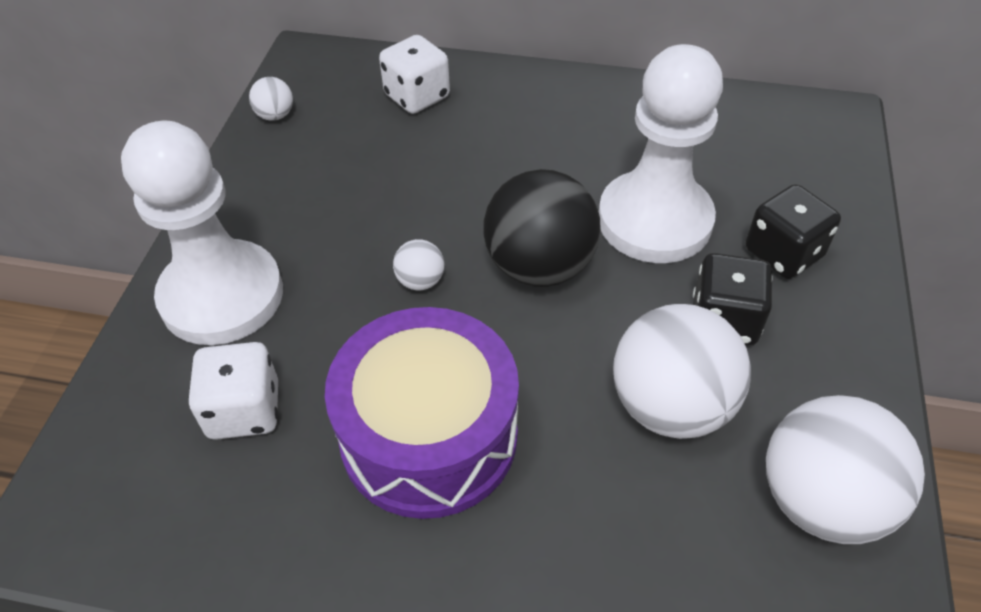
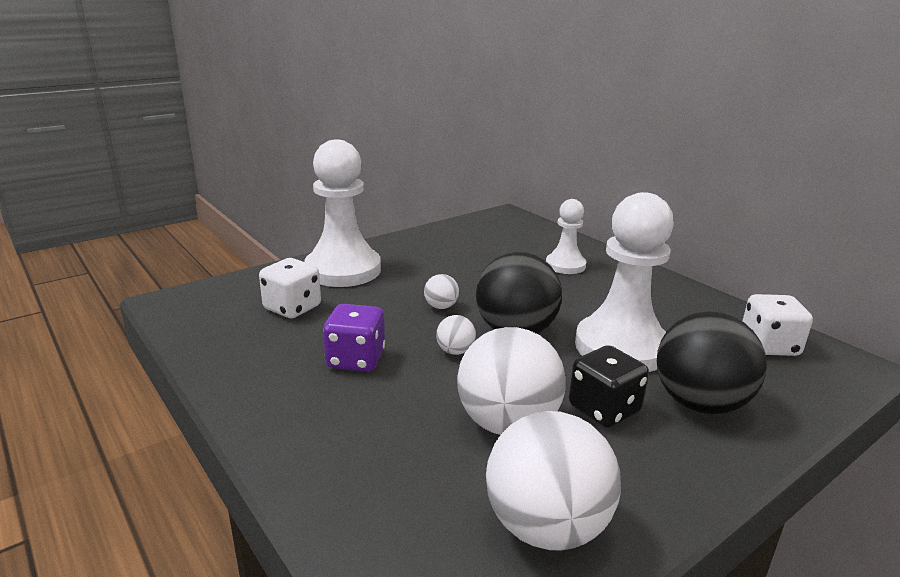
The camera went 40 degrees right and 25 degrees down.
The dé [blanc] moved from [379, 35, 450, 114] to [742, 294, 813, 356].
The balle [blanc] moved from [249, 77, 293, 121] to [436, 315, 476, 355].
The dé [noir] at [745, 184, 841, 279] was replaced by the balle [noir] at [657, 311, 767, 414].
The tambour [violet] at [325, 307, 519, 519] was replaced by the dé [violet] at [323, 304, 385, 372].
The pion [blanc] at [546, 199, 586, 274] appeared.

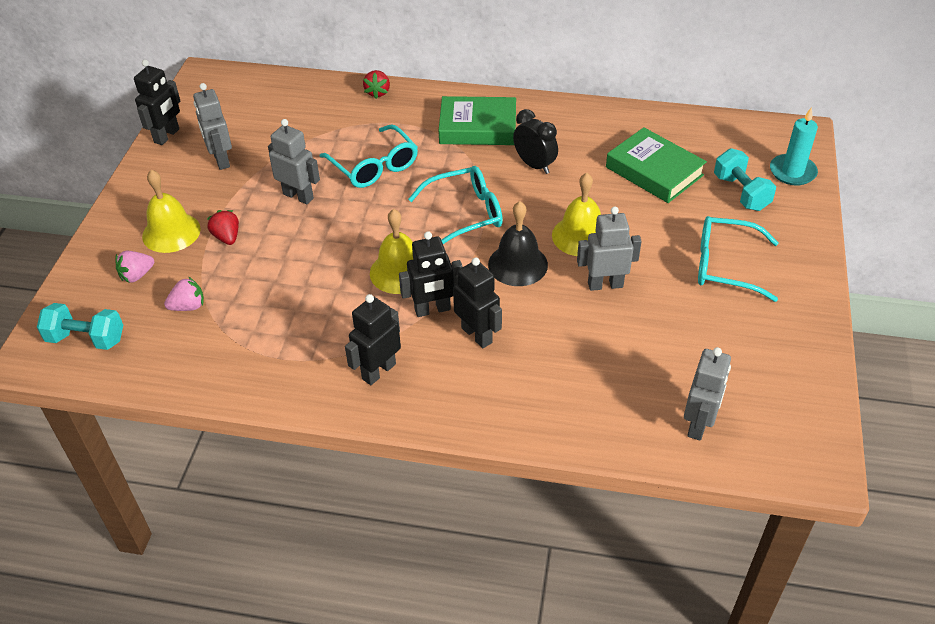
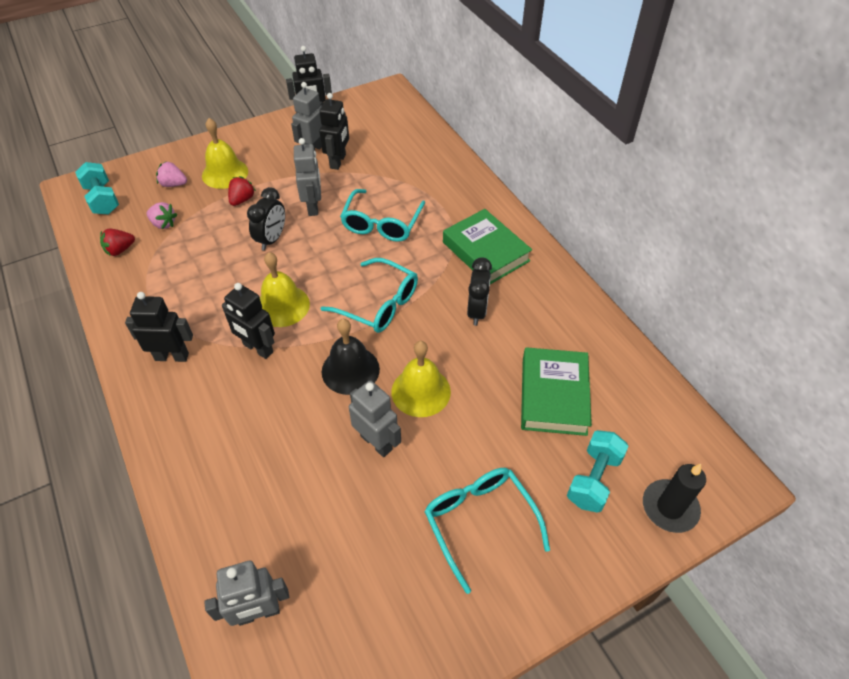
The camera went 50 degrees right and 5 degrees up.
The fraise [rouge] moved from [363, 70, 390, 99] to [100, 228, 135, 256].
The bougie [turquoise] at [770, 107, 818, 186] became the bougie [noir] at [643, 464, 706, 533].
The robot [noir] moved from [453, 257, 502, 348] to [319, 93, 349, 170].
The réveil [noir] at [247, 187, 285, 251] appeared.

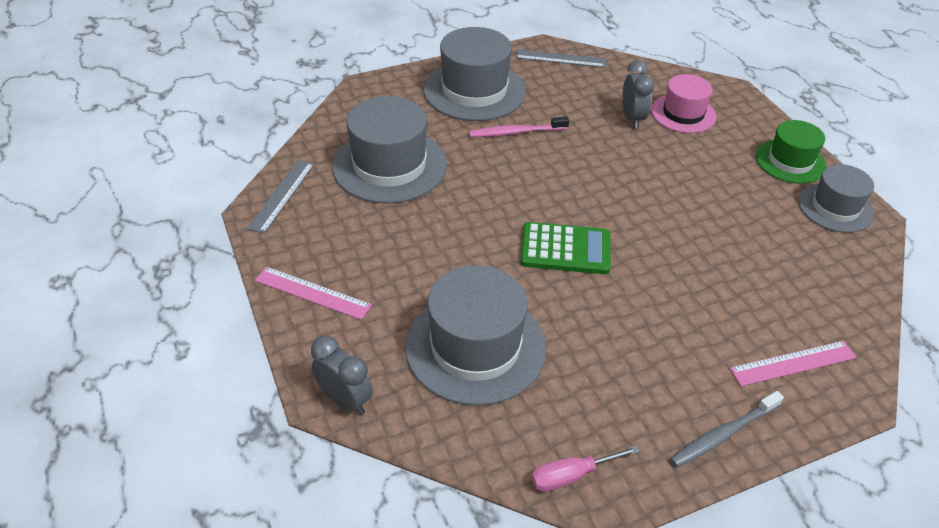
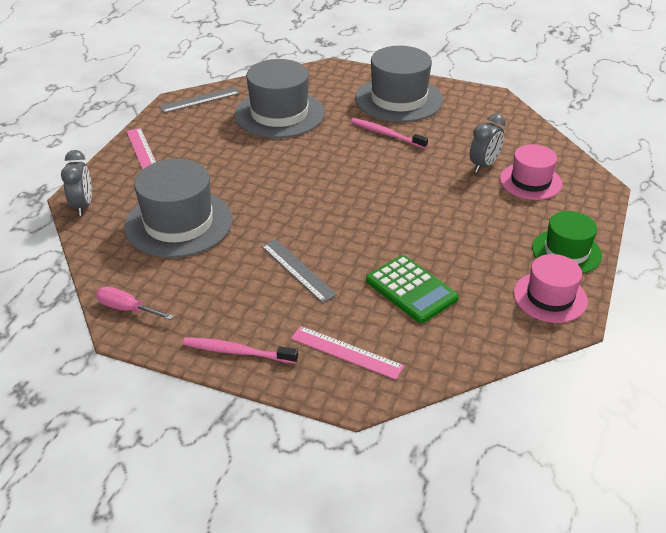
The camera went 45 degrees right and 5 degrees down.
The règle [gris] moved from [515, 49, 606, 68] to [261, 239, 337, 303].
The chapeau [gris] at [798, 164, 874, 233] became the chapeau [rose] at [514, 254, 588, 323].
The calculatrice [vert] moved from [520, 222, 611, 274] to [366, 255, 459, 323].
The brosse à dents [gris] at [670, 391, 784, 468] became the brosse à dents [rose] at [183, 337, 298, 364].

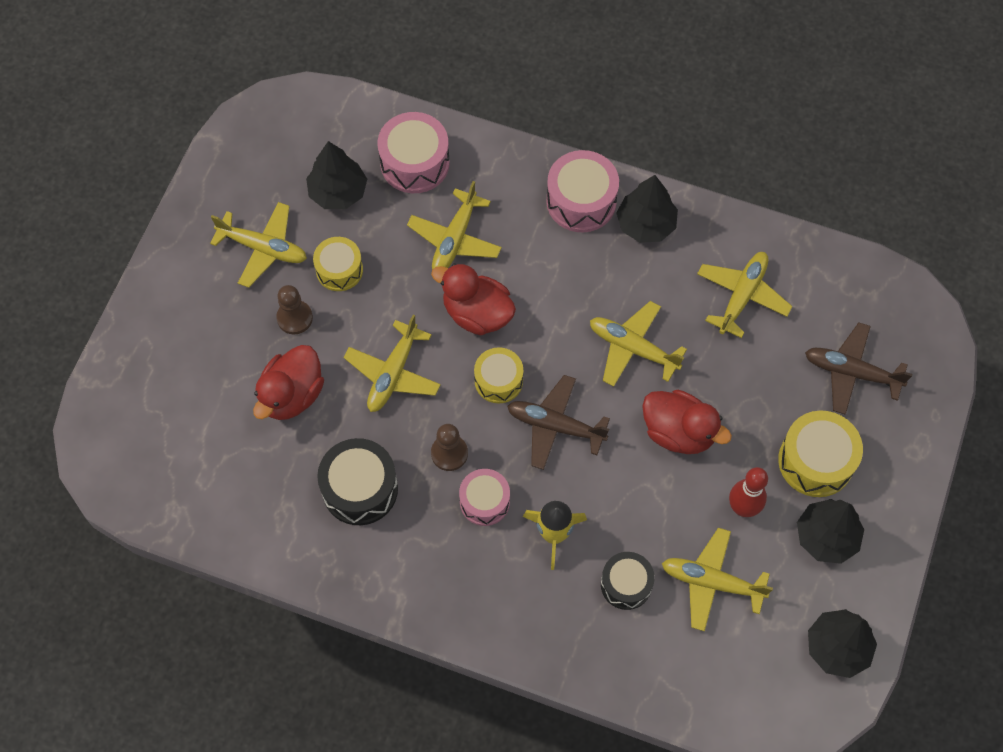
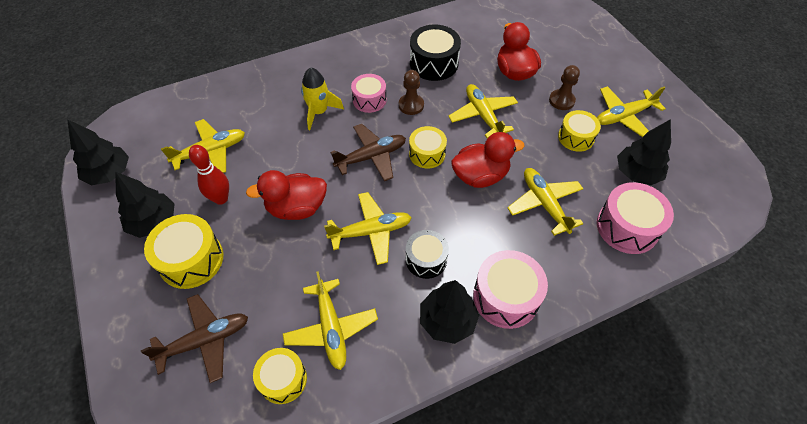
The camera went 135 degrees right and 10 degrees down.
The tambour [noir] moved from [601, 552, 655, 610] to [406, 230, 449, 279].
The tambour [jaune] at [253, 348, 307, 404] appeared.

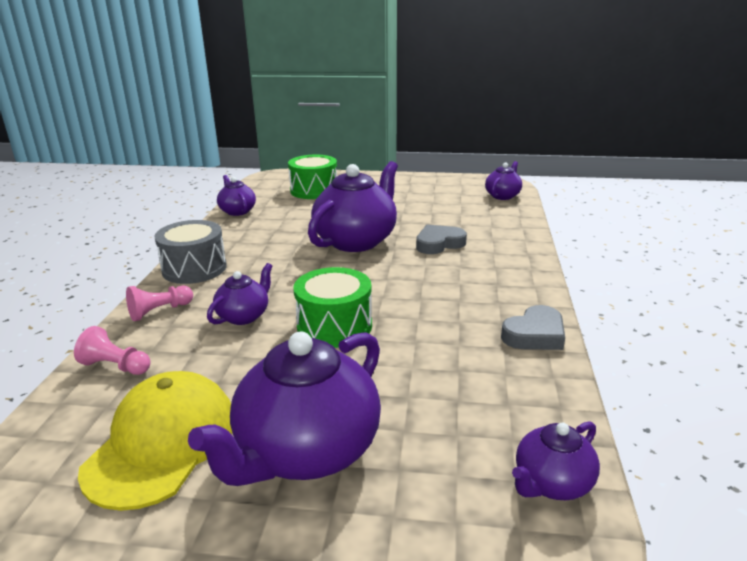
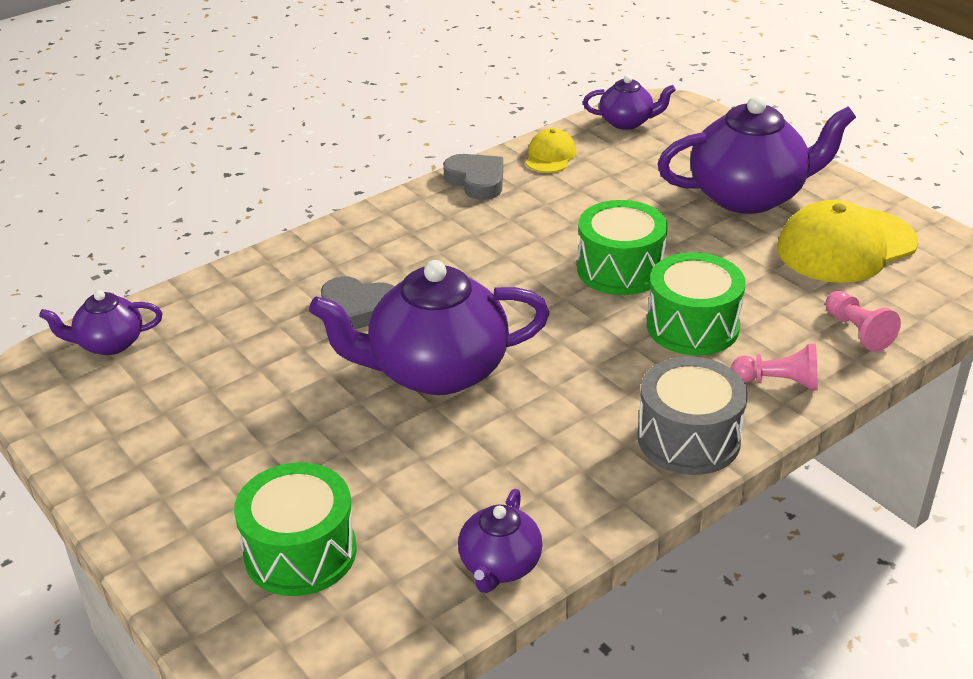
The camera went 135 degrees left and 10 degrees up.
The théière [violet] at [207, 263, 273, 325] was replaced by the tambour [vert] at [647, 252, 746, 355].
The cœur [gris] at [501, 305, 565, 350] turned 45 degrees clockwise.
The casquette [jaune] at [526, 128, 577, 173] appeared.

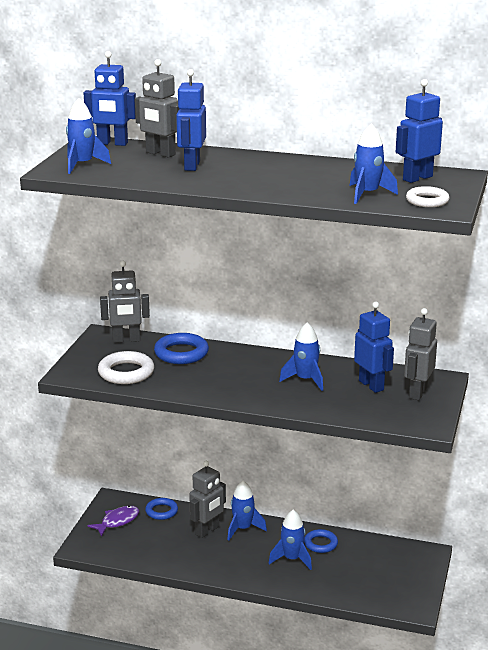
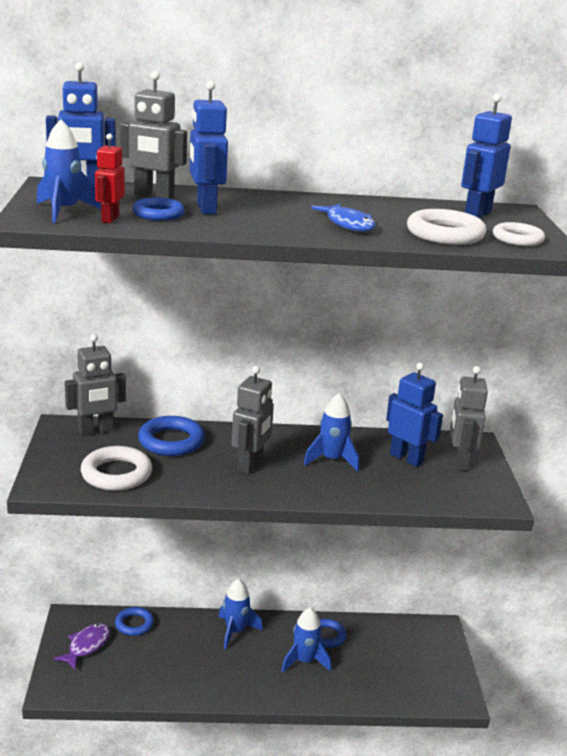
The camera went 20 degrees left and 0 degrees up.
The fusée [bleu] at [350, 123, 398, 204] was replaced by the anneau [blanc] at [407, 209, 486, 245].
The robot [gris] moved from [189, 461, 226, 538] to [232, 366, 274, 474].
The robot [rouge] at [95, 133, 125, 223] appeared.
The anneau [bleu] at [132, 197, 185, 221] appeared.
The poisson [bleu] at [311, 204, 375, 232] appeared.

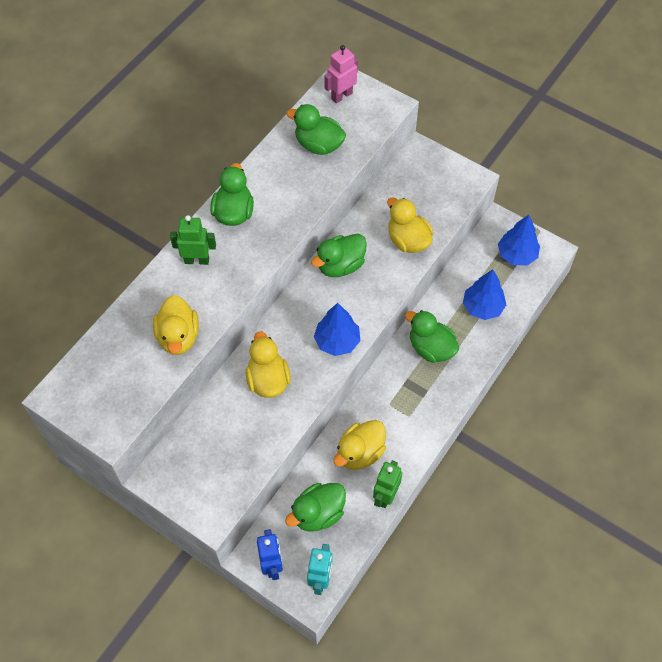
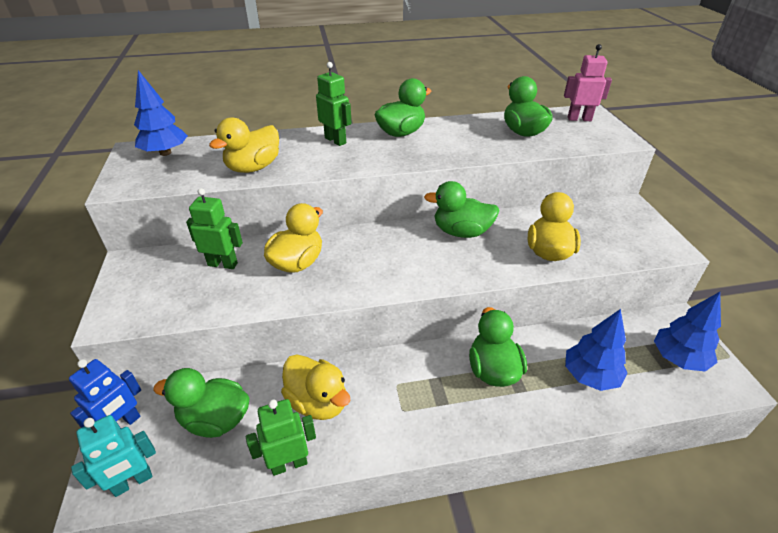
The camera went 45 degrees right and 20 degrees down.
The arbre [bleu] moved from [314, 303, 360, 356] to [134, 70, 188, 156].
The canard [jaune] at [333, 420, 386, 470] turned 135 degrees counterclockwise.
The robot [vert] at [186, 188, 243, 269] appeared.

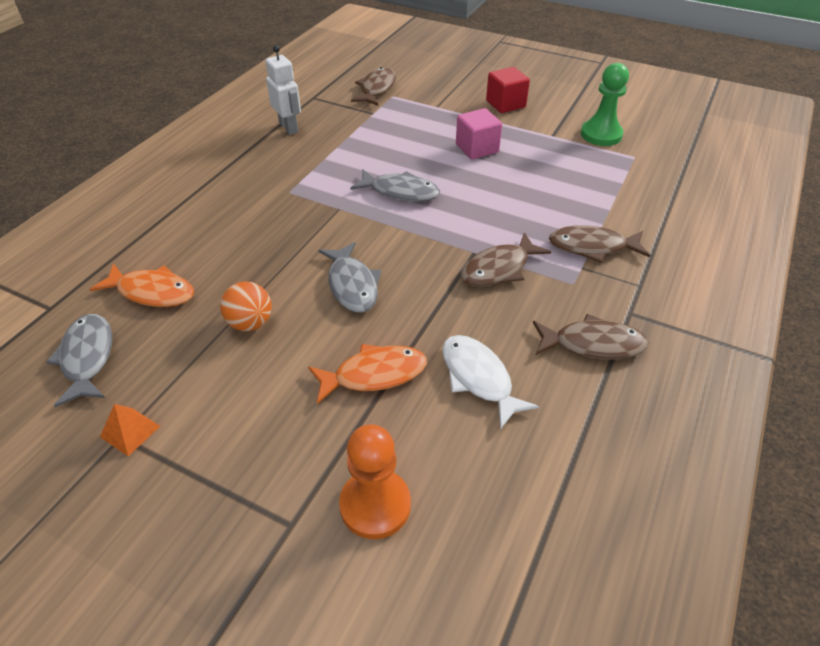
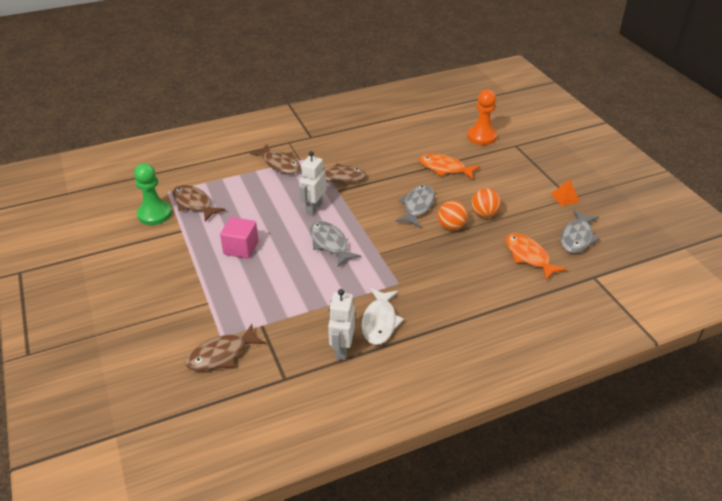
The camera went 140 degrees left and 5 degrees down.
The cube [rouge] at [486, 67, 530, 113] disappeared.
The poisson [marron] moved from [533, 314, 648, 360] to [173, 185, 225, 222].
The poisson [blanc] moved from [442, 335, 539, 430] to [362, 288, 404, 345].
The robot [blanc] at [299, 151, 326, 215] appeared.
The balle [orange] at [438, 201, 468, 230] appeared.

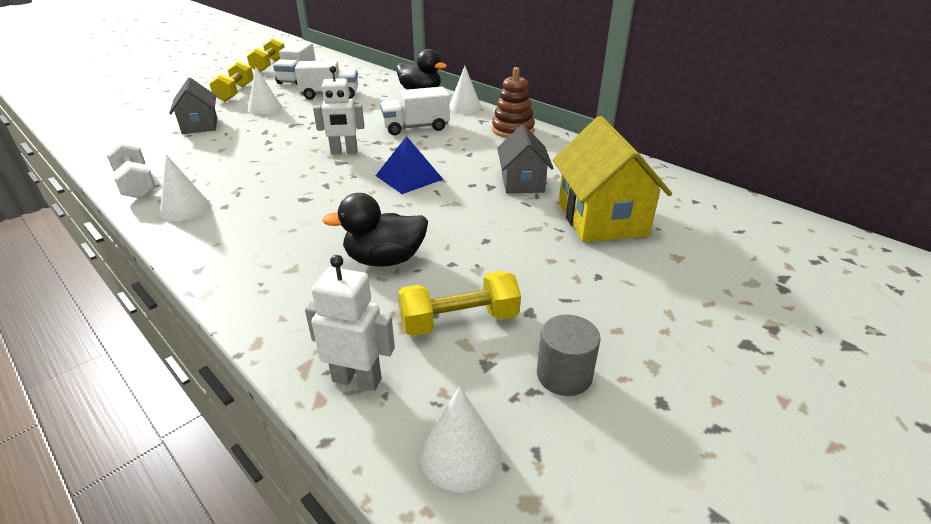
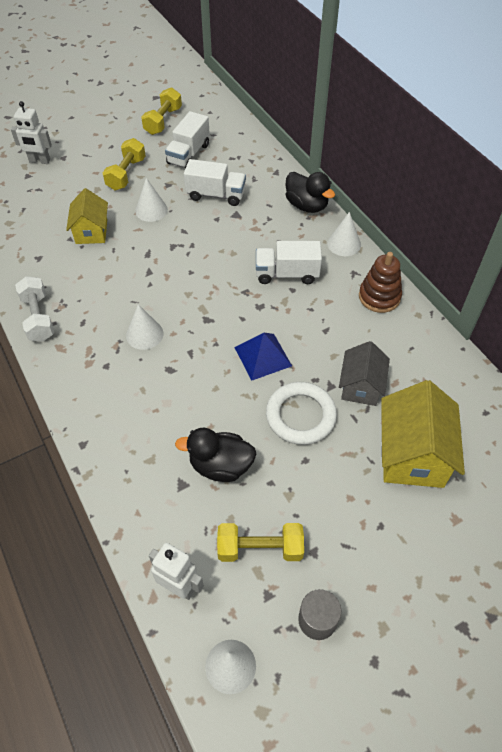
The camera went 15 degrees right and 20 degrees up.
The robot [blanc] moved from [313, 66, 364, 155] to [11, 101, 52, 164].
The maison [gris] at [169, 78, 217, 134] became the maison [jaune] at [66, 188, 108, 244].
The cône [blanc] moved from [159, 155, 210, 221] to [126, 304, 164, 350].
The anneau [blanc] at [266, 382, 337, 445] appeared.

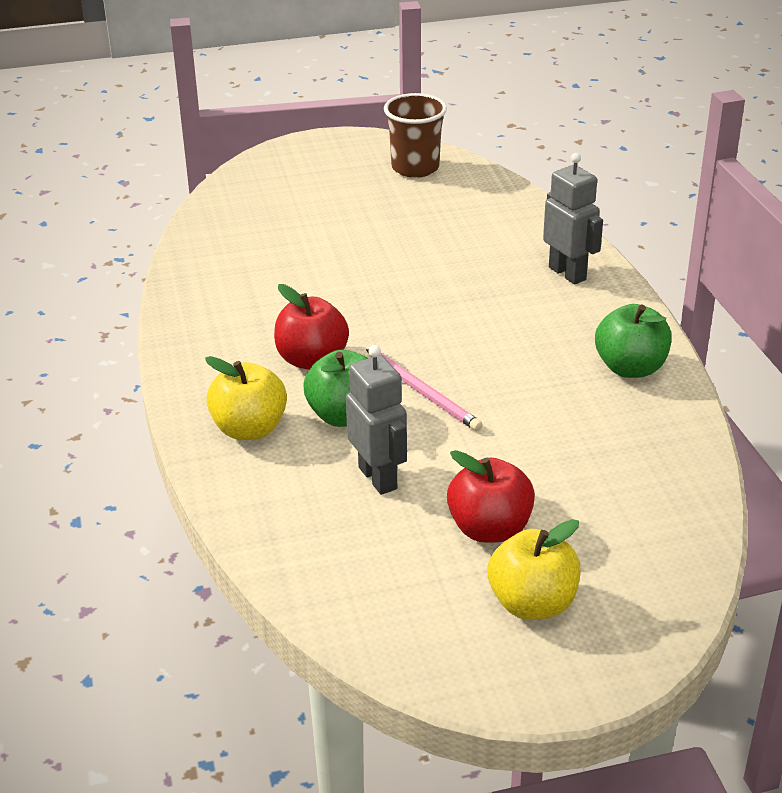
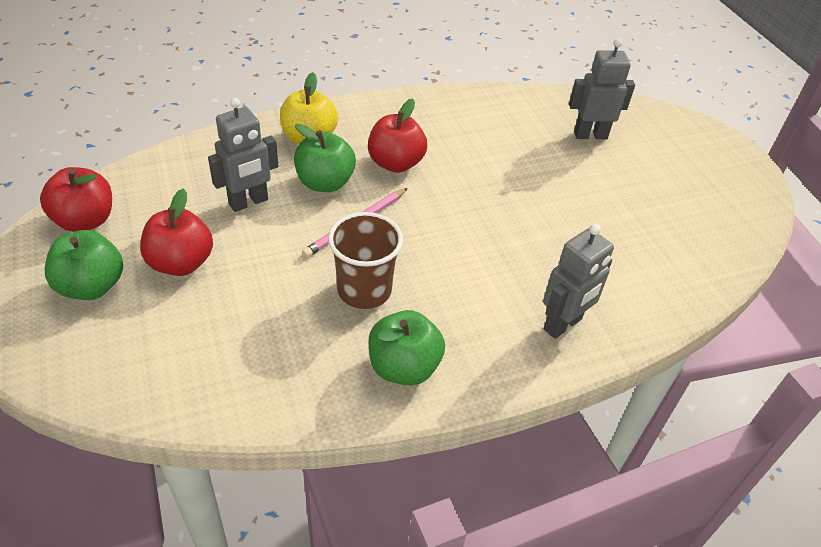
The camera went 80 degrees right and 10 degrees up.
The gobelet [marron] moved from [384, 93, 447, 178] to [328, 212, 403, 309].
The pomme [jaune] at [488, 519, 581, 620] became the pomme [vert] at [45, 230, 123, 300].
The robot [gris] at [569, 39, 635, 139] appeared.
The pomme [rouge] at [40, 167, 112, 232] appeared.

